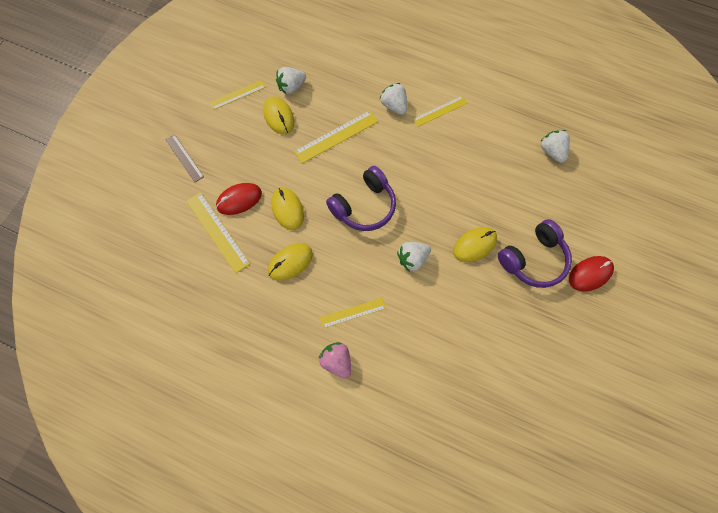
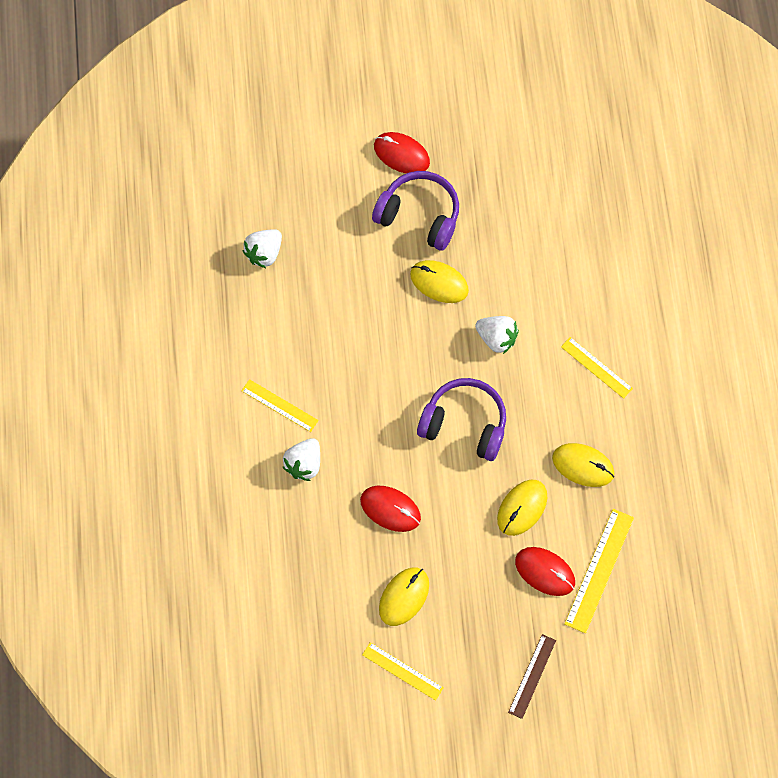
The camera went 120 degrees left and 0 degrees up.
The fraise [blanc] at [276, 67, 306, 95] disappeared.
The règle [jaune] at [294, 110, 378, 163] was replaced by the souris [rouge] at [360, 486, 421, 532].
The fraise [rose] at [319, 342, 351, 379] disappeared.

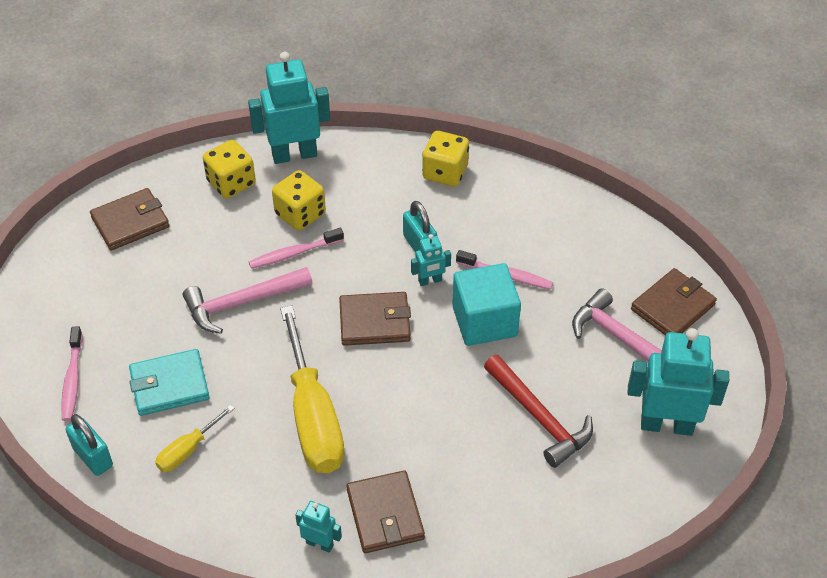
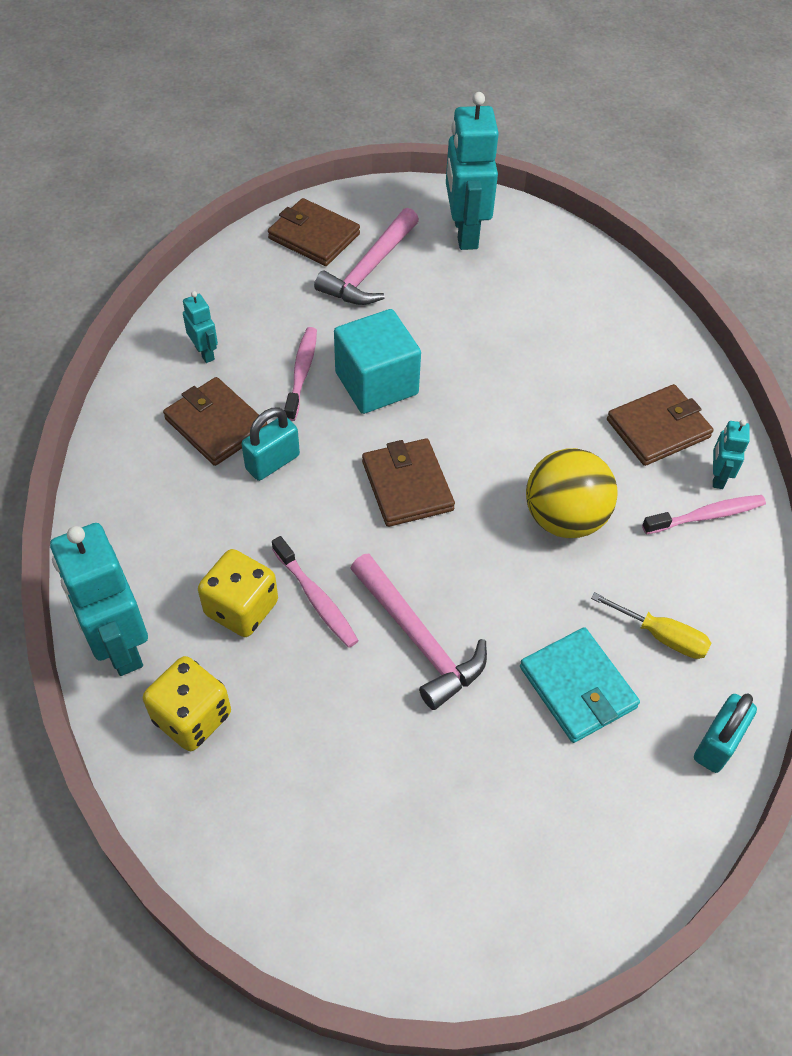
The camera went 105 degrees left and 5 degrees up.
The dé [jaune] at [422, 131, 469, 186] disappeared.
The portefeuille [marron] moved from [90, 188, 170, 250] to [163, 377, 267, 466].
The robot [turquoise] moved from [411, 234, 451, 286] to [183, 291, 218, 363].
The tournevis [jaune] at [280, 306, 345, 473] was replaced by the balle [jaune] at [526, 448, 617, 538].
The brosse à dents [rose] moved from [61, 326, 83, 421] to [642, 495, 766, 534].
The marteau [rouge] at [484, 355, 593, 468] disappeared.

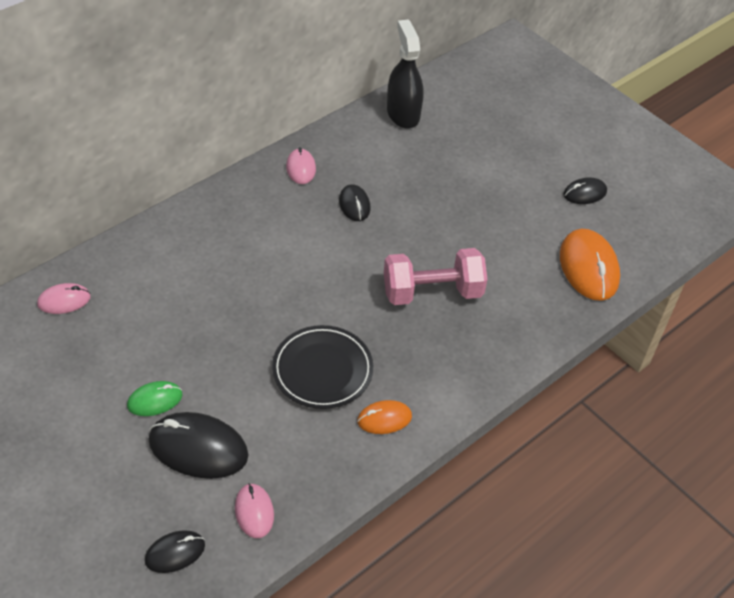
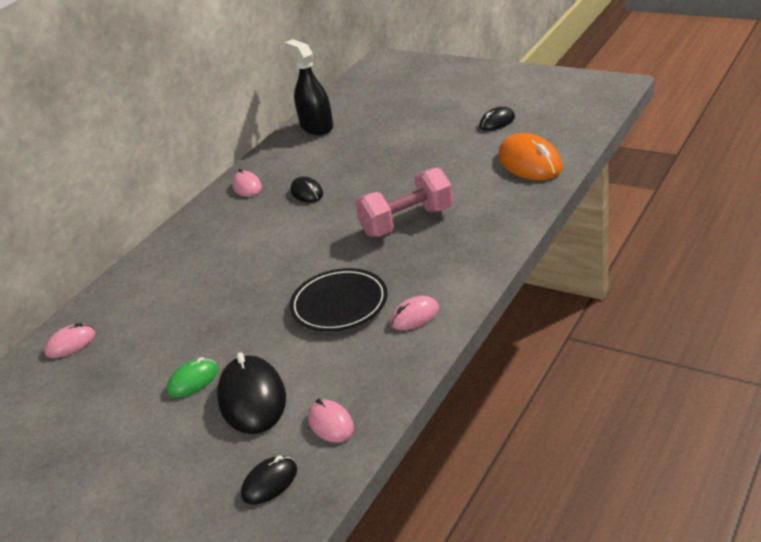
The camera went 10 degrees left and 15 degrees down.
The souris [orange] at [357, 400, 412, 434] became the souris [rose] at [390, 296, 439, 330].
The souris [noir] at [149, 412, 249, 479] turned 75 degrees clockwise.

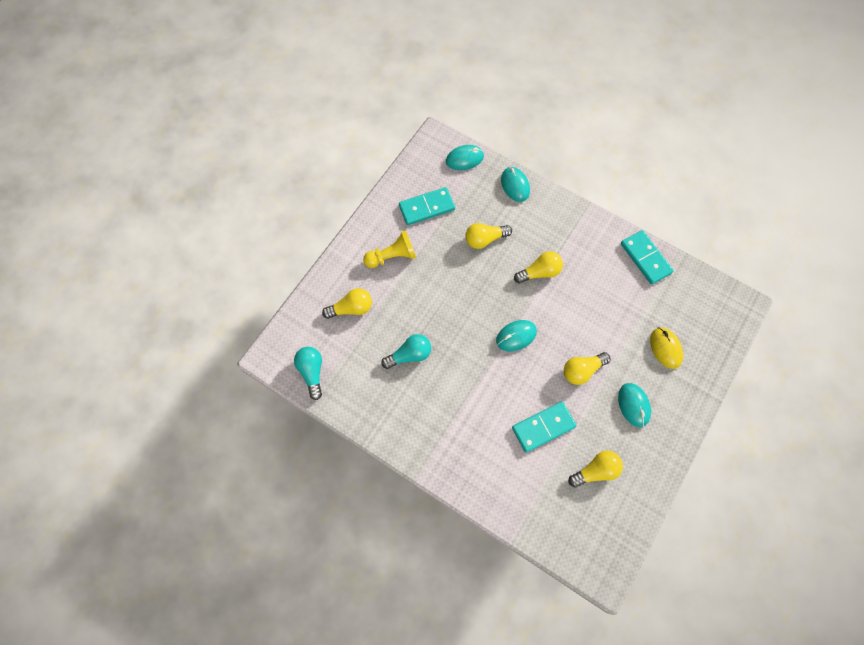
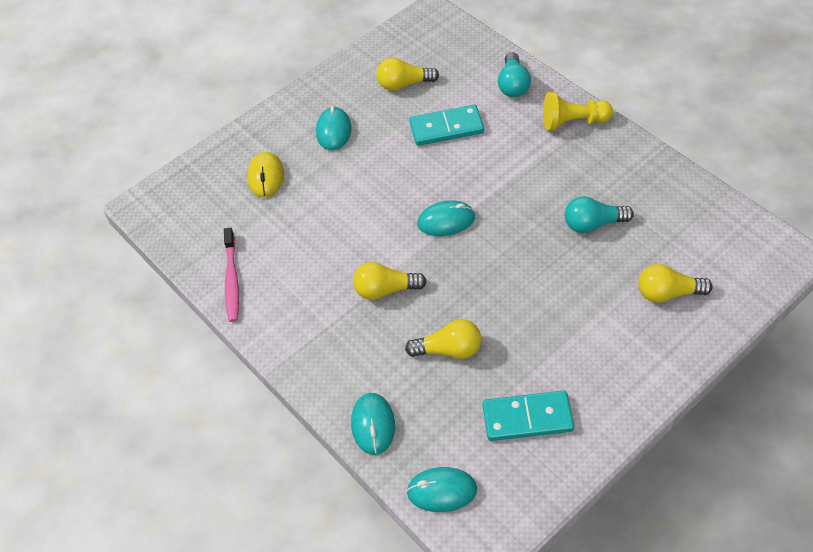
The camera went 160 degrees left and 15 degrees down.
The pion [jaune] moved from [363, 230, 416, 268] to [543, 92, 613, 131].
The domino [turquoise] at [621, 230, 674, 285] was replaced by the brosse à dents [rose] at [224, 227, 239, 322].
The ampoule [turquoise] moved from [294, 347, 322, 400] to [498, 52, 531, 97].
The ampoule [jaune] at [564, 352, 611, 385] disappeared.

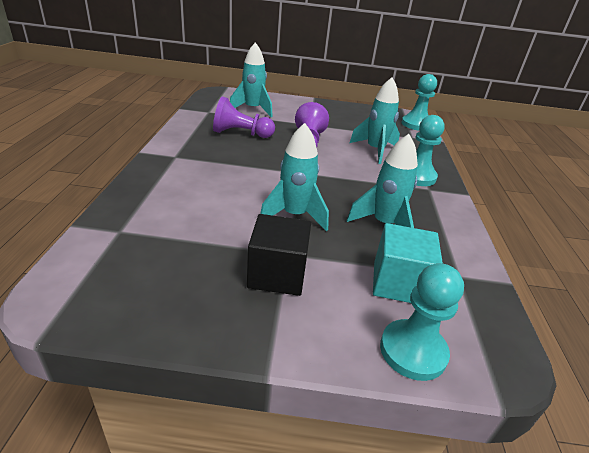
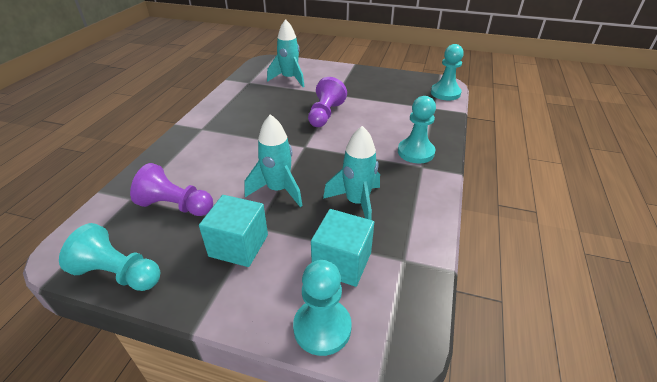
The camera went 15 degrees right and 5 degrees up.
The fusée [turquoise] at [350, 77, 400, 164] disappeared.
The pion [violet] moved from [213, 96, 275, 138] to [130, 163, 213, 216].
The cube [noir] at [247, 214, 311, 296] became the cube [turquoise] at [199, 195, 268, 267].
The pion [turquoise] at [59, 223, 160, 291] appeared.

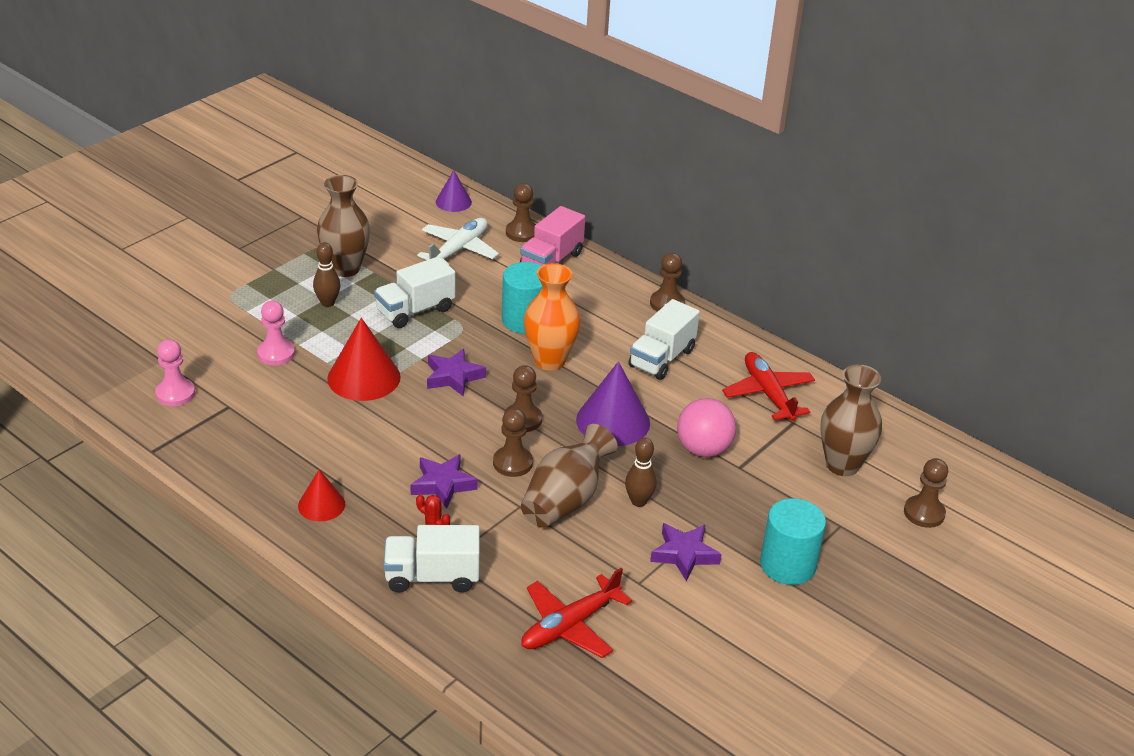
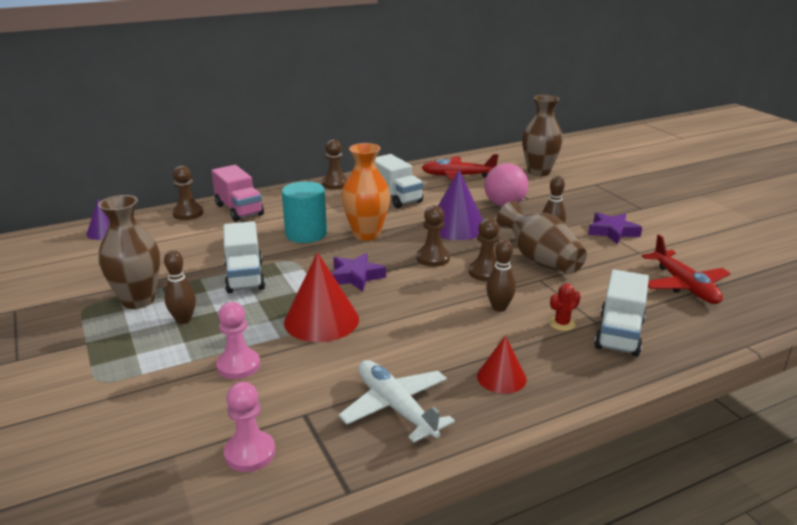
The camera went 65 degrees left and 10 degrees down.
The avion [blanc] moved from [417, 218, 499, 265] to [338, 360, 455, 443].
The étoile [violet] at [410, 454, 478, 509] was replaced by the quille [marron] at [486, 239, 516, 312].
The pion [marron] at [904, 458, 948, 528] disappeared.
The cylindre [turquoise] at [760, 498, 826, 585] disappeared.

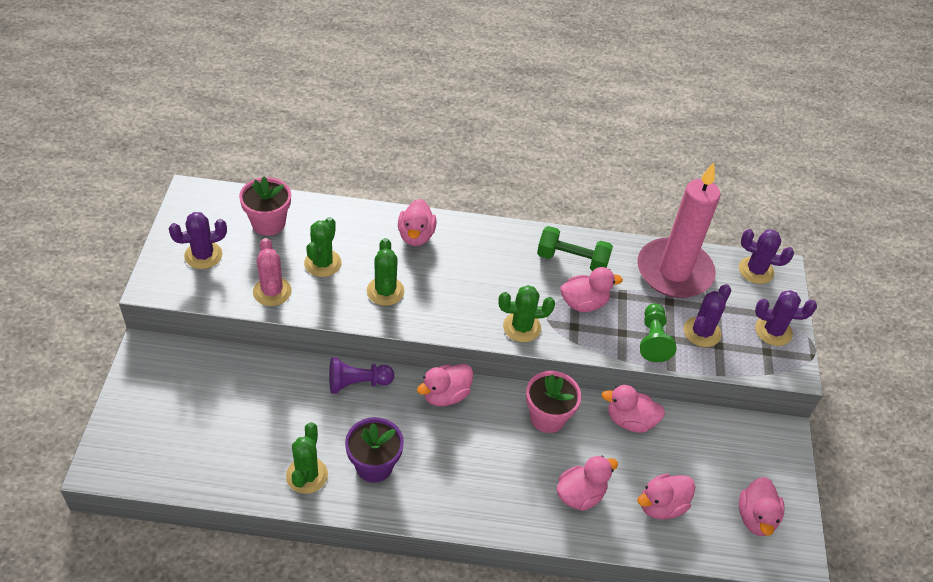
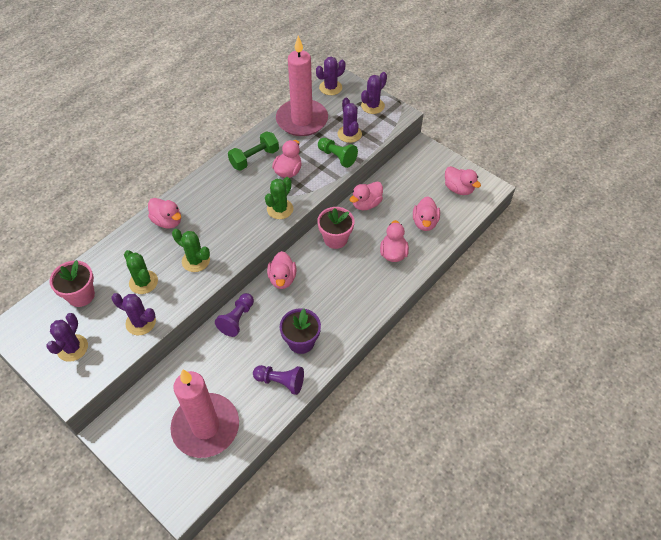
The camera went 50 degrees left and 5 degrees up.
The cactus [rose] at [253, 238, 291, 306] became the cactus [violet] at [111, 293, 156, 335].
The cactus [vert] at [286, 422, 328, 494] was replaced by the pion [violet] at [253, 365, 304, 395].
The bougie [rose] at [170, 369, 239, 458] appeared.

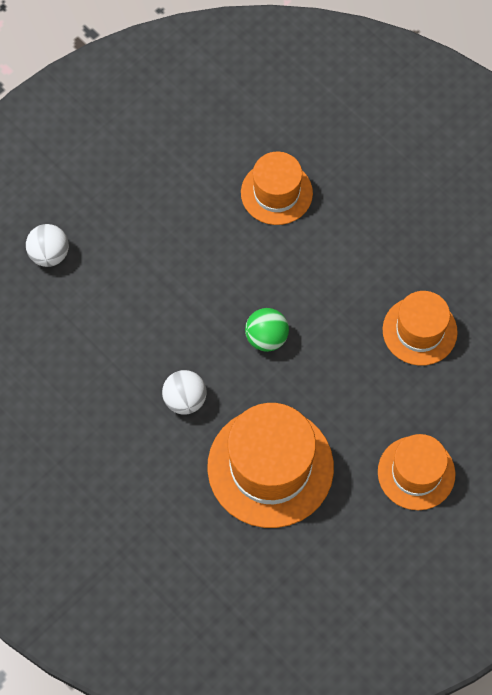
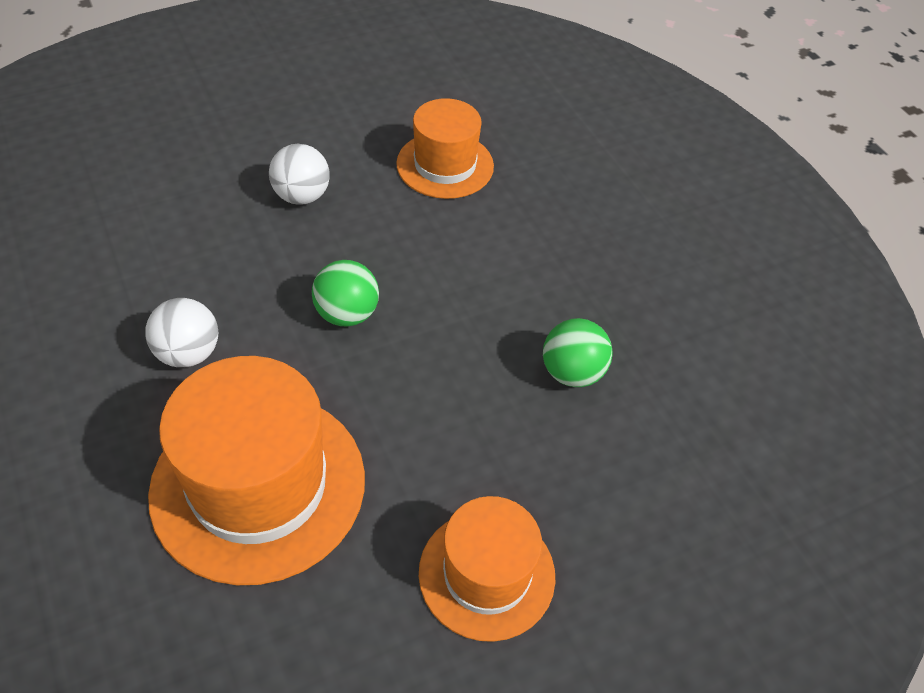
The camera went 15 degrees right and 15 degrees down.
The balle [blanc] moved from [26, 224, 69, 267] to [269, 144, 330, 205].
The chapeau [orange] at [383, 291, 458, 366] was replaced by the balle [vert] at [543, 318, 613, 387].

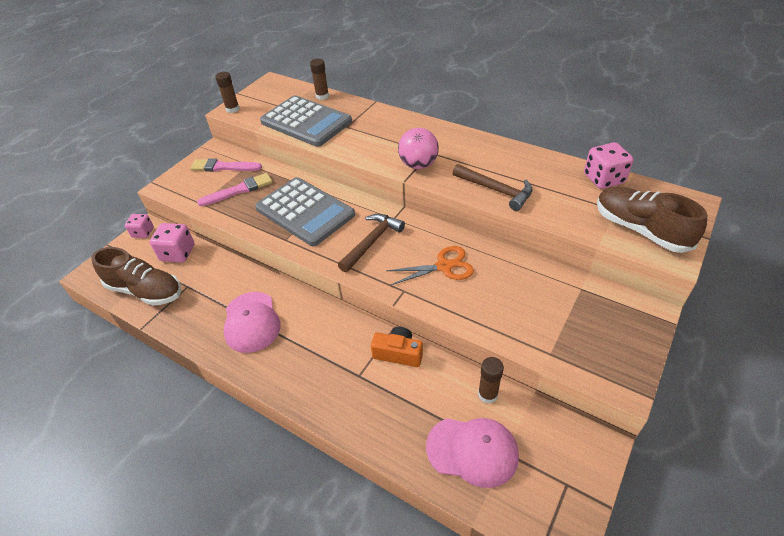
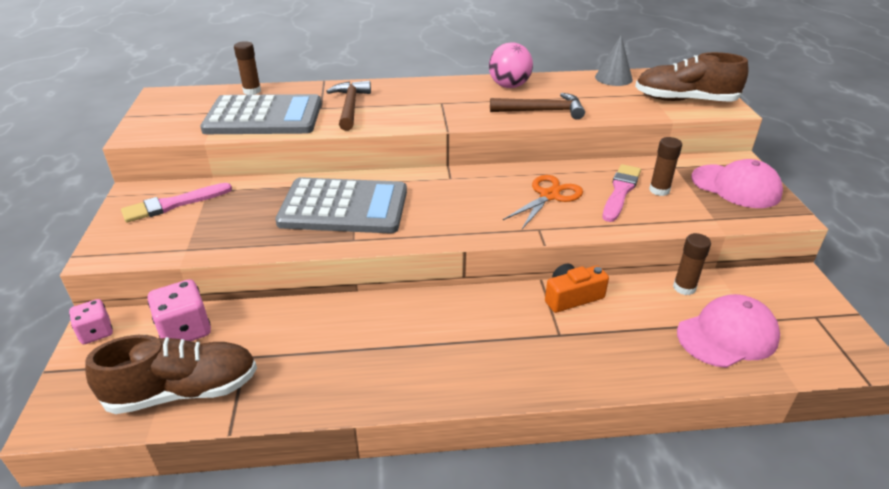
The camera went 40 degrees left and 10 degrees down.
The bâton de colle [marron] moved from [215, 72, 239, 113] to [649, 137, 682, 196].
The balle [rose] moved from [398, 128, 439, 169] to [489, 42, 533, 88].
The dé [rose] at [584, 142, 633, 189] was replaced by the cône [gris] at [595, 36, 633, 86].
The pinceau [rose] moved from [197, 173, 272, 206] to [603, 164, 641, 222].
The marteau [marron] moved from [338, 214, 405, 273] to [326, 81, 371, 131].
The casquette [rose] moved from [224, 292, 281, 353] to [691, 159, 783, 208].

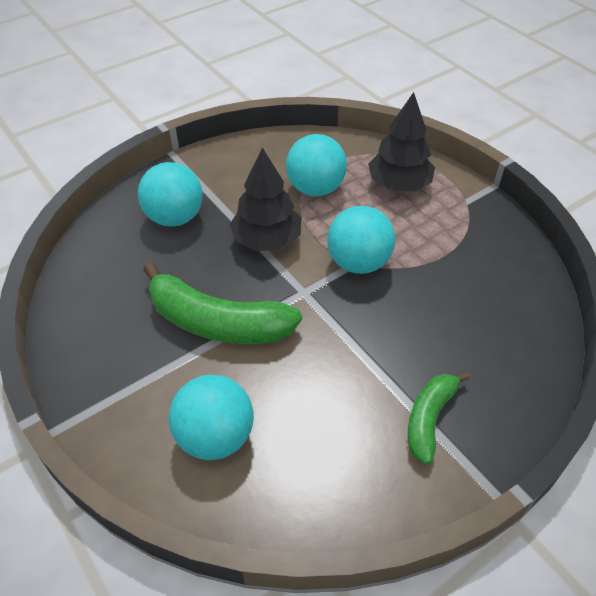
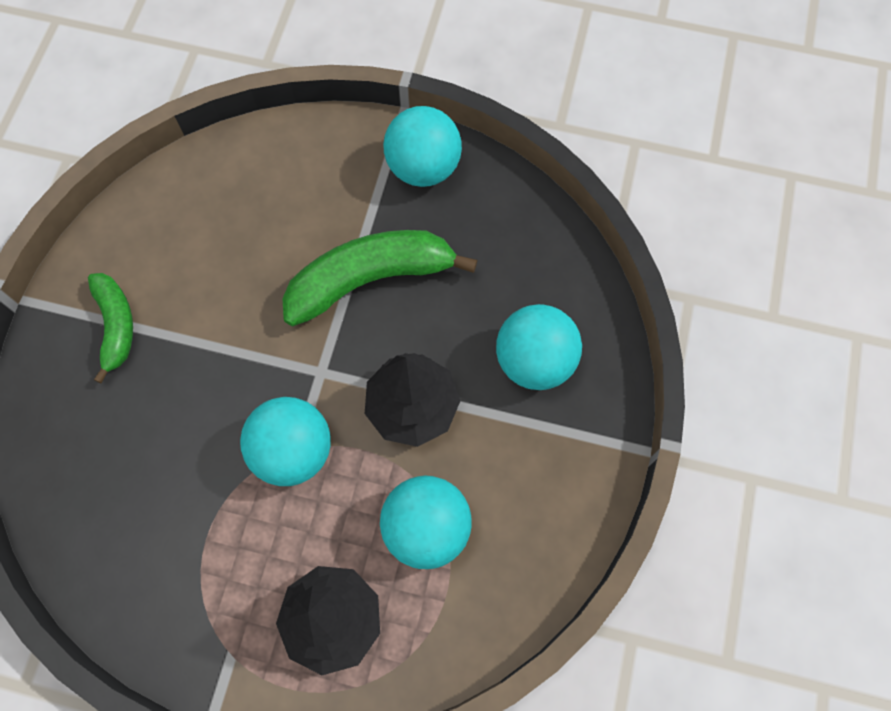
The camera went 140 degrees right and 20 degrees up.
The balle [turquoise] moved from [169, 375, 254, 460] to [383, 106, 462, 187].

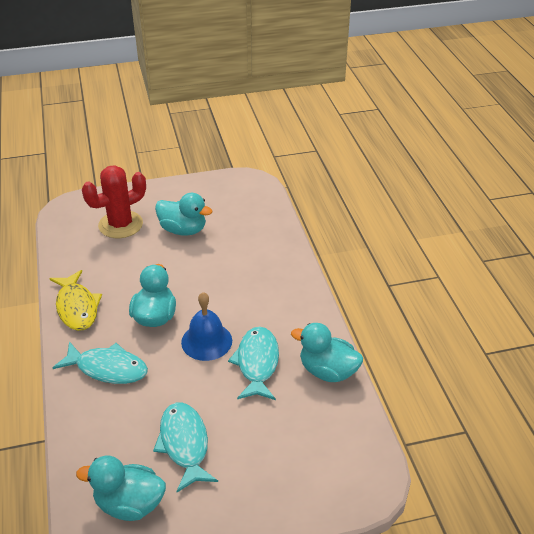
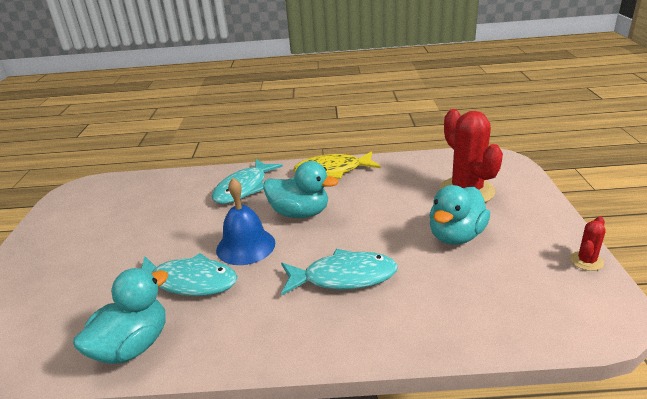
The camera went 105 degrees right and 10 degrees down.
The poisson [turquoise] moved from [153, 402, 218, 492] to [281, 249, 398, 295].
The canard [turquoise] at [76, 456, 166, 521] disappeared.
The cactus [rouge] at [570, 216, 606, 271] appeared.

